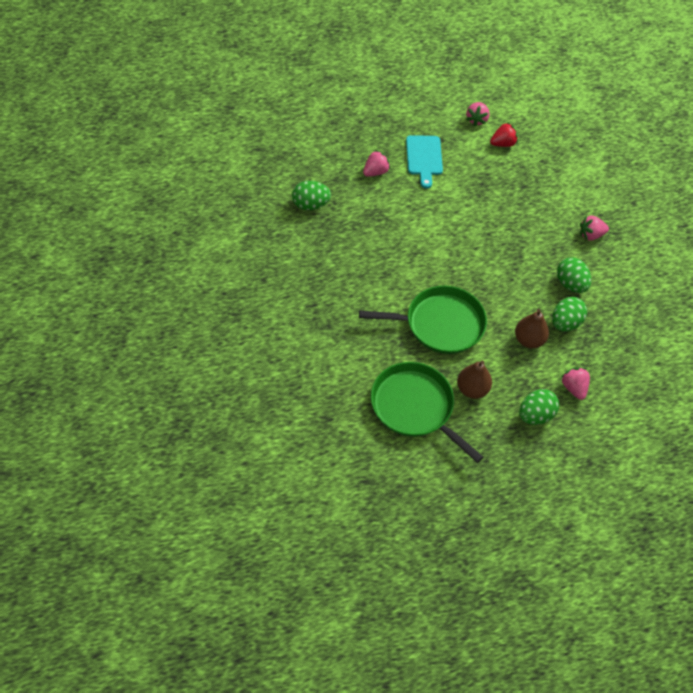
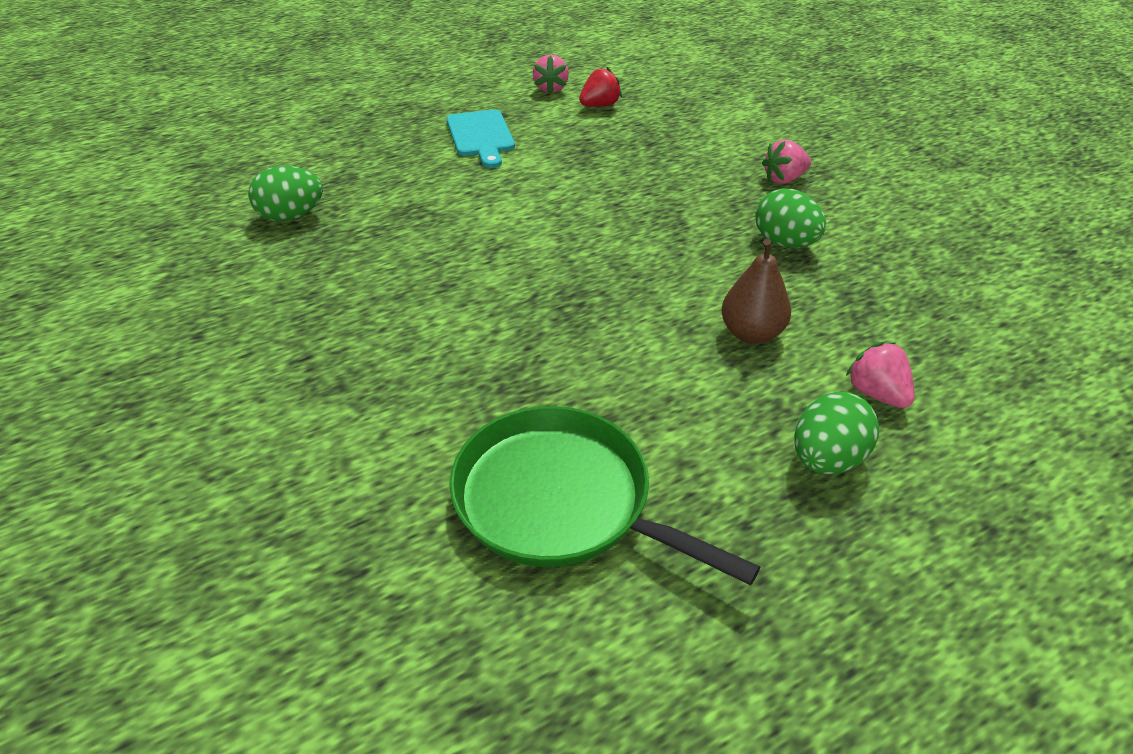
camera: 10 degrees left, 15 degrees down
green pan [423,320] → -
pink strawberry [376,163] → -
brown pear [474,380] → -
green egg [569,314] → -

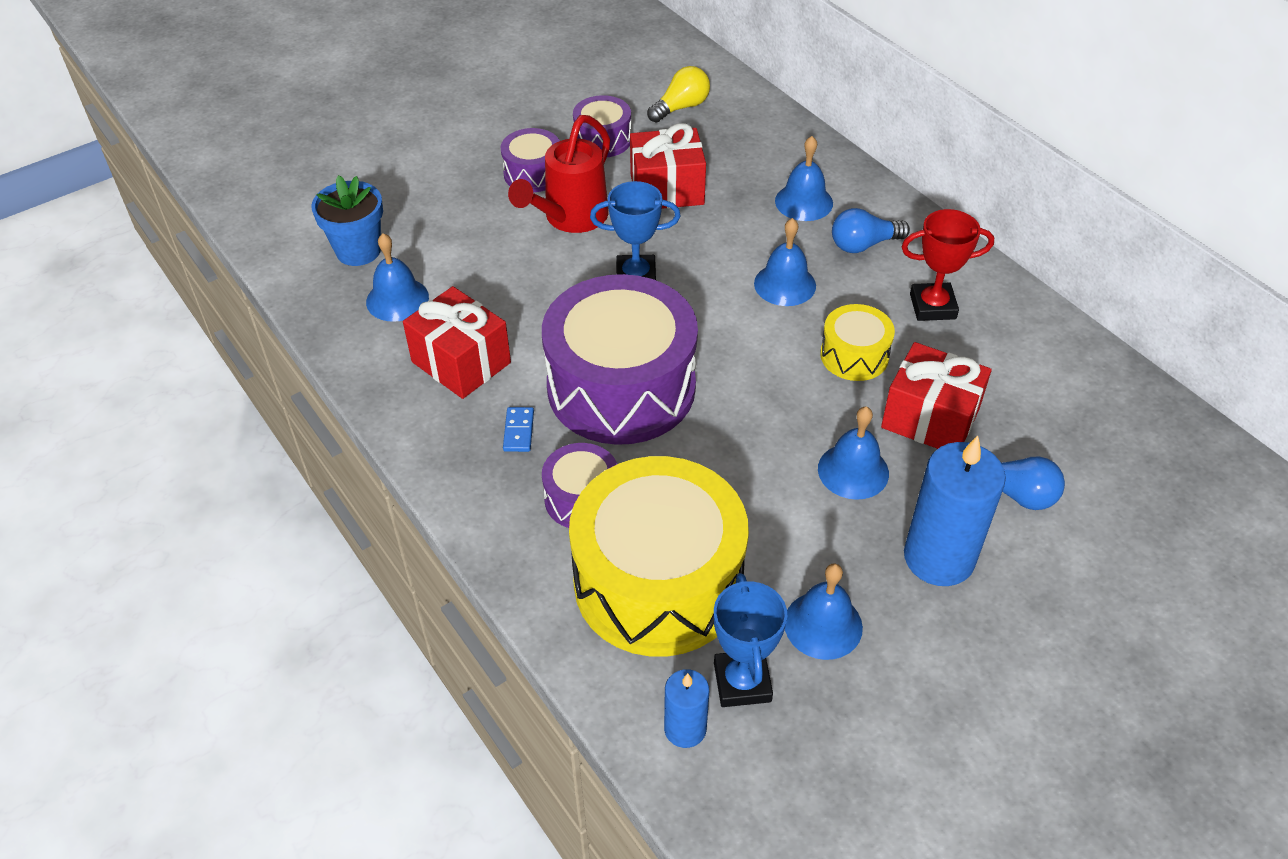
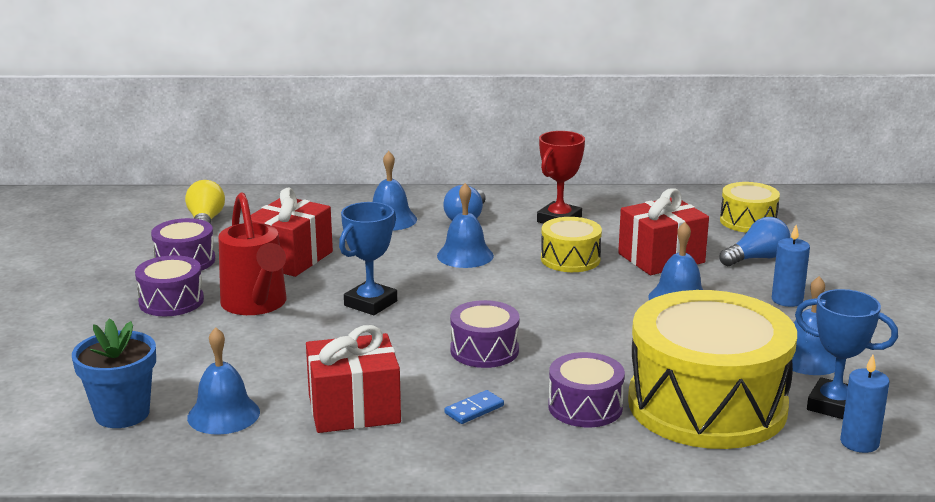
camera: 55 degrees left, 25 degrees down
blue domino [518,429] → blue domino [474,407], 75 degrees counterclockwise
purple drum [620,359] → purple drum [485,334], x0.47
blue candle [955,511] → blue candle [791,266], x0.54
- → yellow drum [750,207]

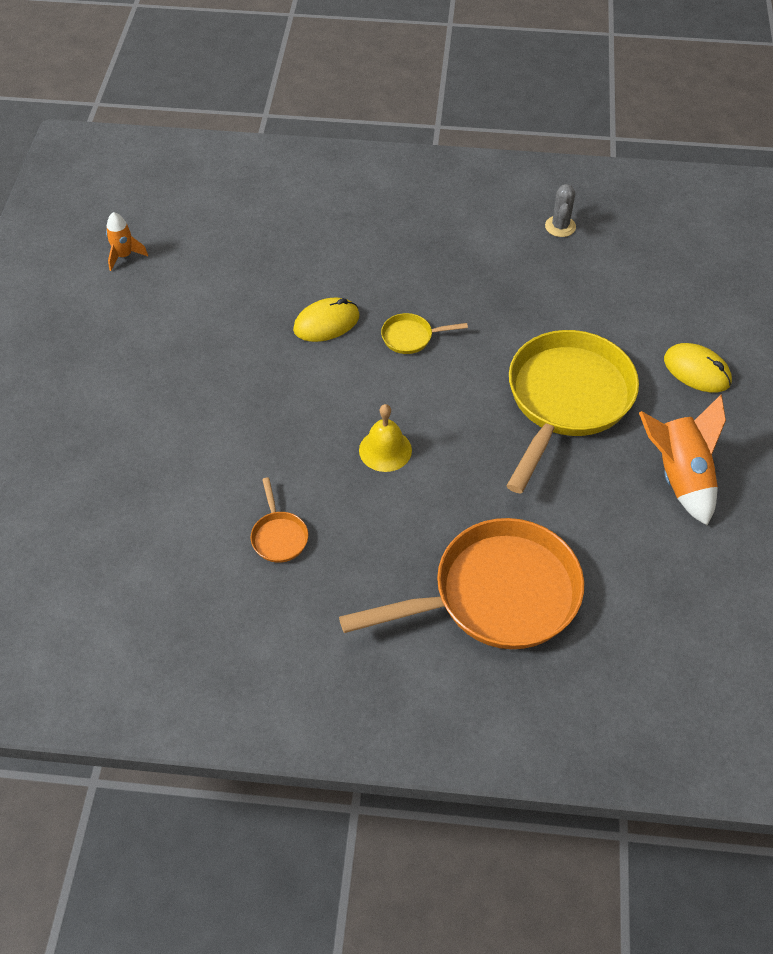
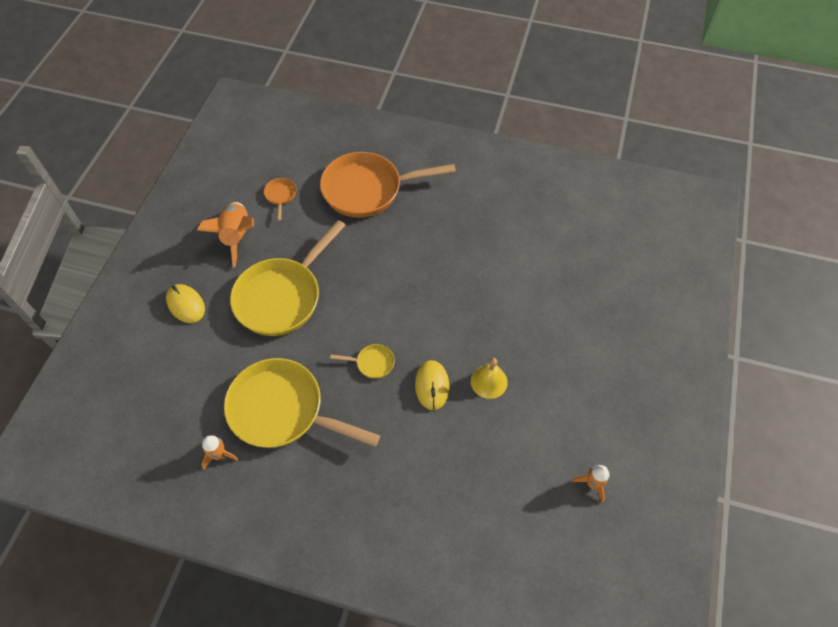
camera: 170 degrees left, 5 degrees up
orange pan [279,520] → orange pan [280,199], moved
yellow mouse [326,320] → yellow mouse [432,385], 75 degrees counterclockwise
yellow bell [385,438] → yellow bell [489,378], moved
grey cactus [560,210] → orange rocket [219,452]
- → yellow pan [302,403]

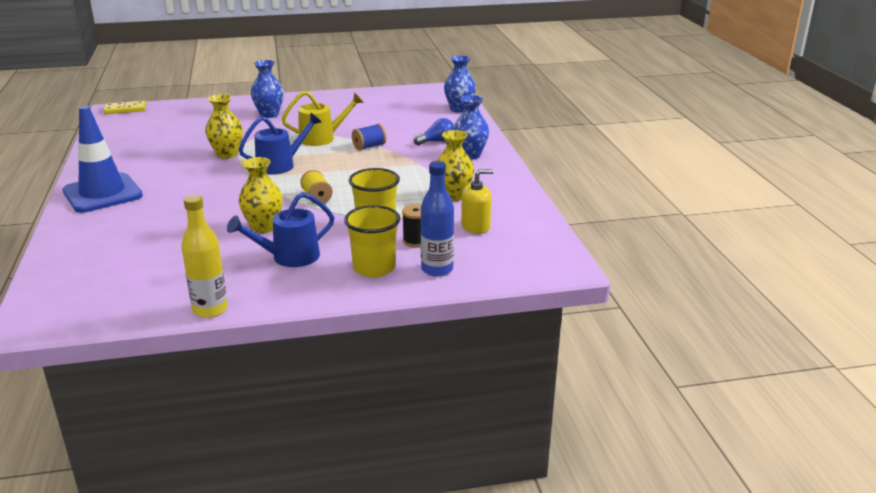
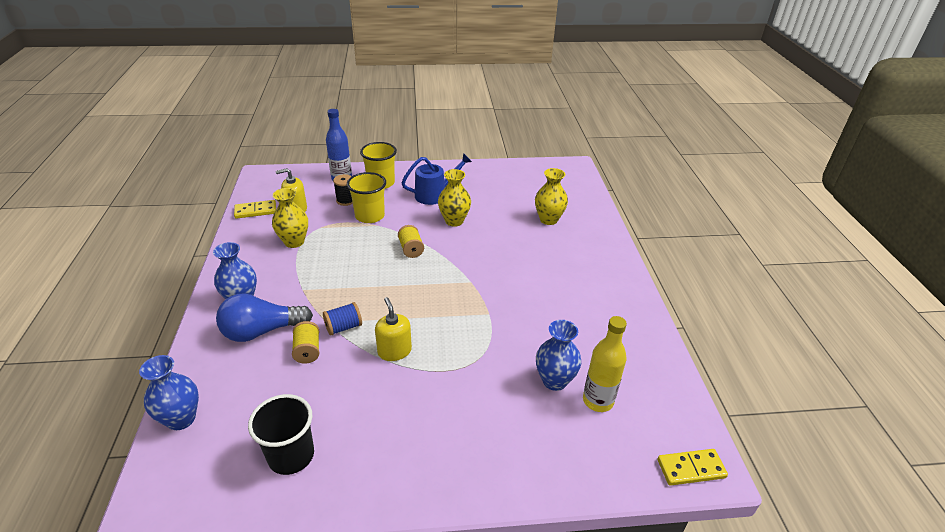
camera: 175 degrees left, 10 degrees up
blue traffic cone [102,159] → -
yellow bottle [204,256] → yellow bottle [605,364], moved
yellow vase [224,126] → yellow vase [551,196], moved
blue watering can [280,144] → -
blue vase [267,89] → blue vase [558,355], moved
yellow watering can [323,118] → yellow soap dispenser [393,329]
blue light bulb [434,131] → blue light bulb [264,317], x1.70
- → yellow domino [255,209]
- → black cup [281,434]
- → yellow spool [305,342]

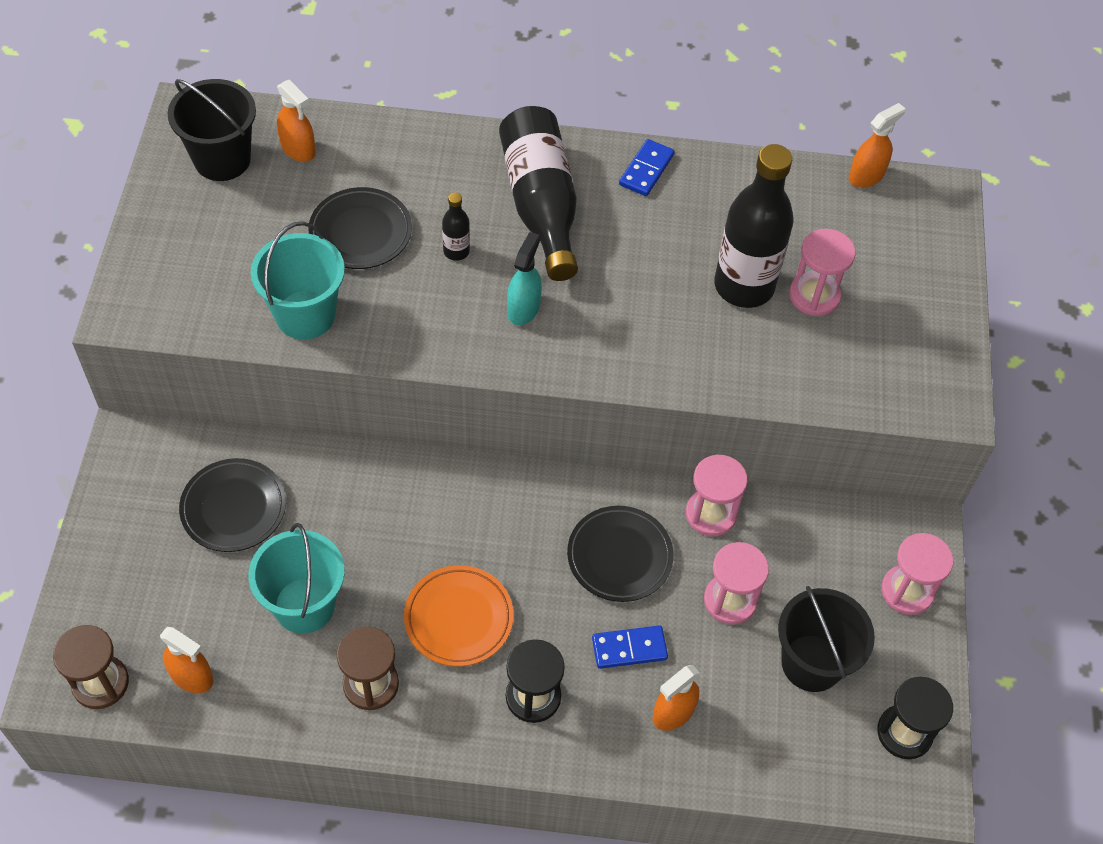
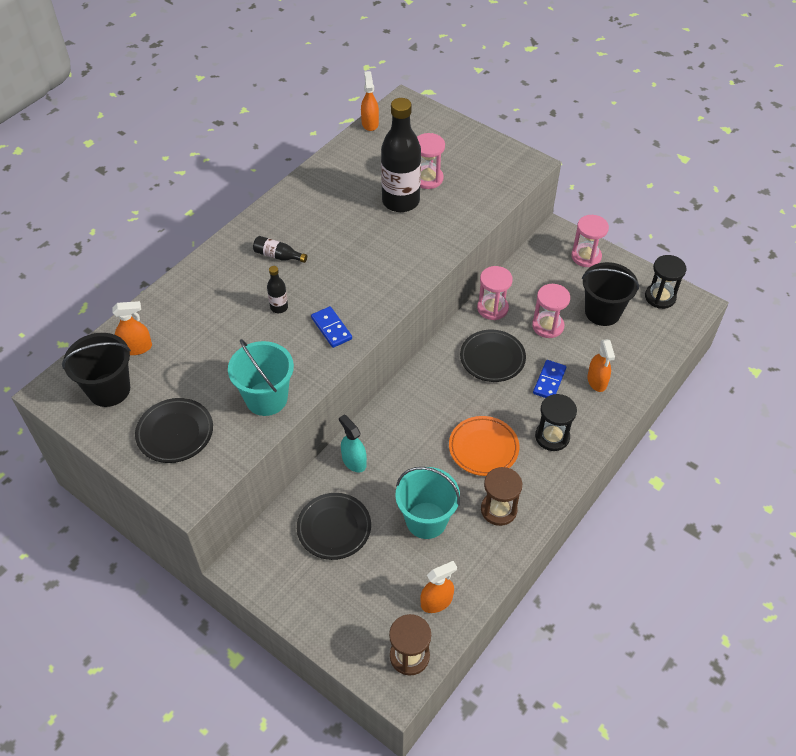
camera: 55 degrees left, 5 degrees down
black plate [360,228] → black plate [174,430], moved
black bottle [538,193] → black bottle [280,249], x0.43
turquoise spray bottle [524,278] → turquoise spray bottle [353,444], moved
blue domino [647,167] → blue domino [331,327], moved

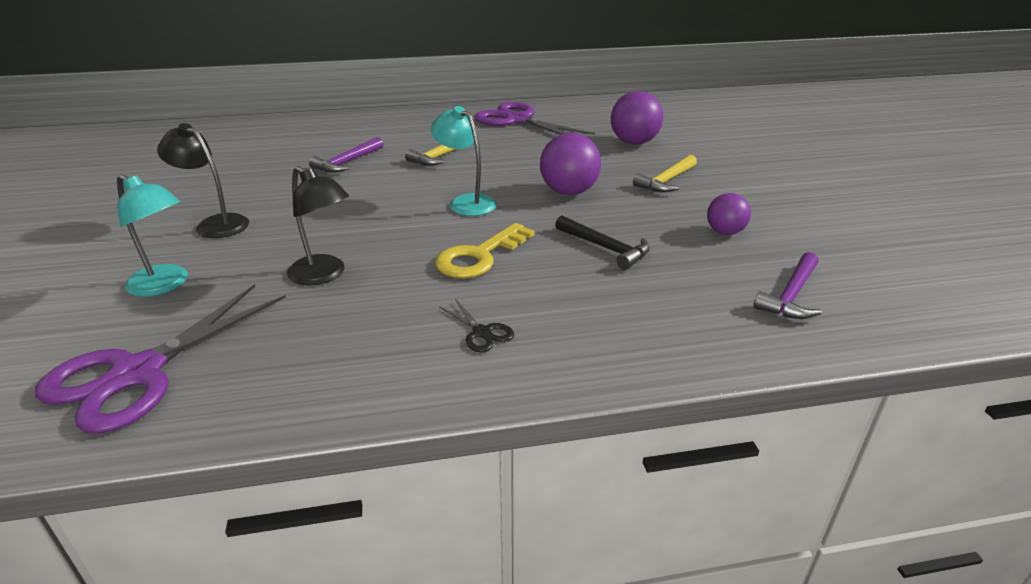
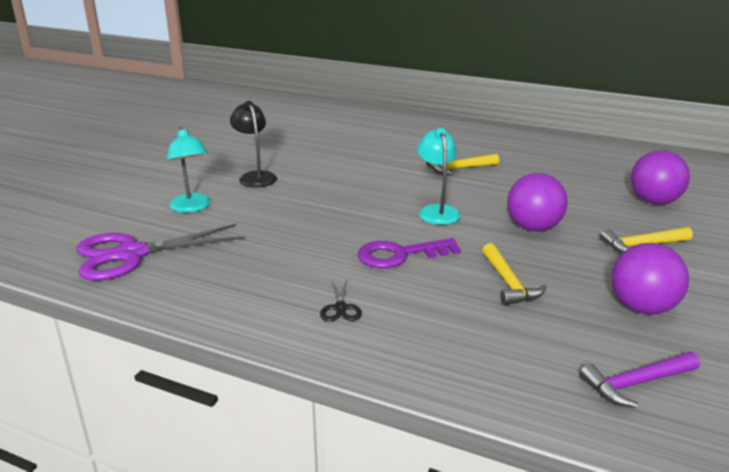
camera: 35 degrees right, 5 degrees down
black lamp [318,225] → -
purple hammer [346,155] → -
yellow key [484,250] → purple key [409,253]
purple scissors [534,118] → -
black hammer [602,242] → yellow hammer [514,274]
purple ball [729,214] → purple ball [650,279], x1.63

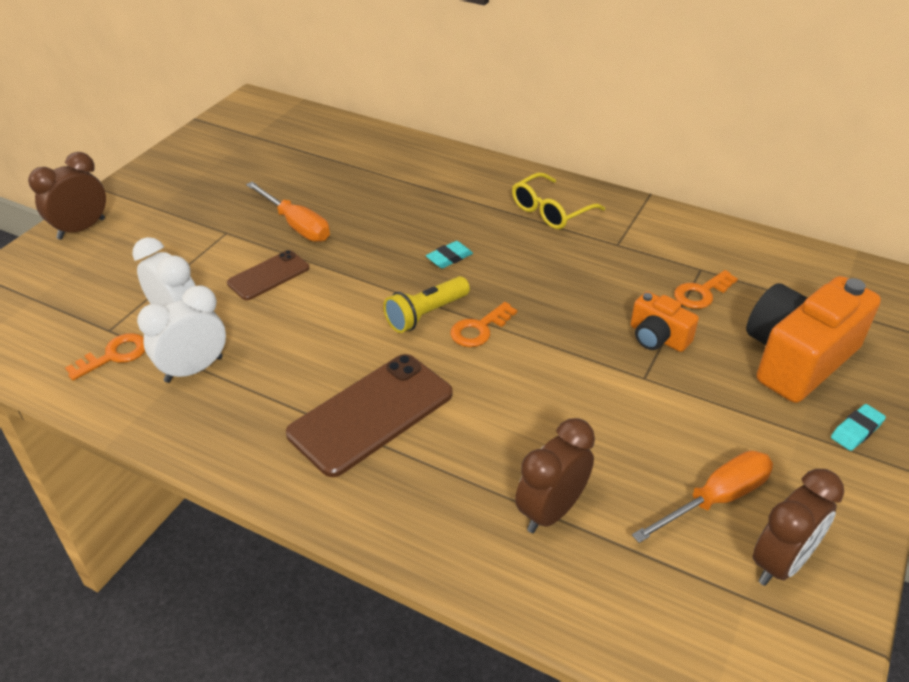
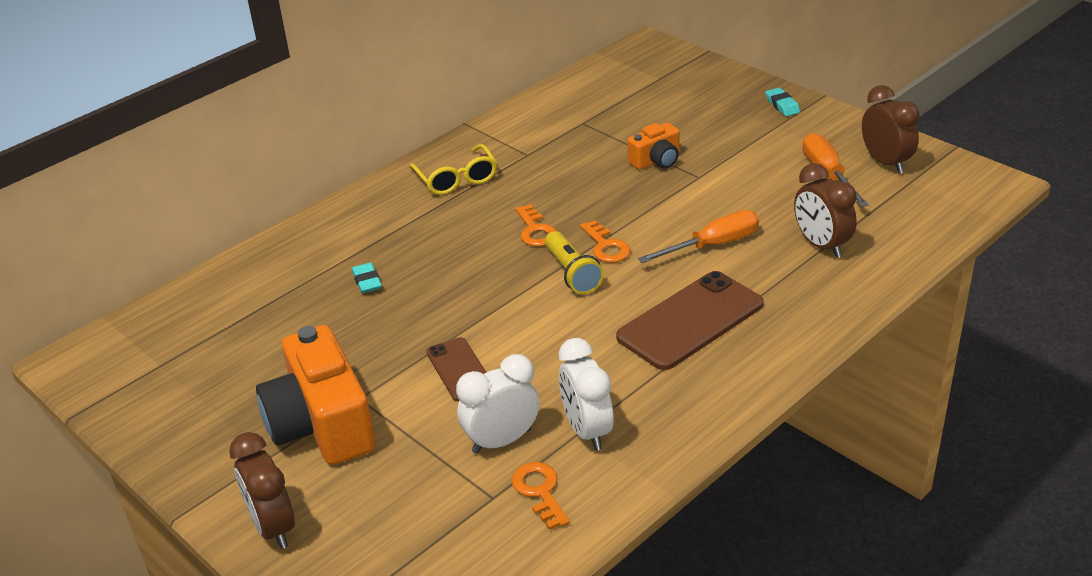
camera: 70 degrees left, 5 degrees down
orange screwdriver [288,212] → orange screwdriver [698,236], moved
brown phone [369,415] → brown phone [690,320], 75 degrees clockwise
turquoise eraser [449,254] → turquoise eraser [367,278], moved
orange key [706,289] → orange key [536,225], moved
orange camera [813,339] → orange camera [316,395], moved

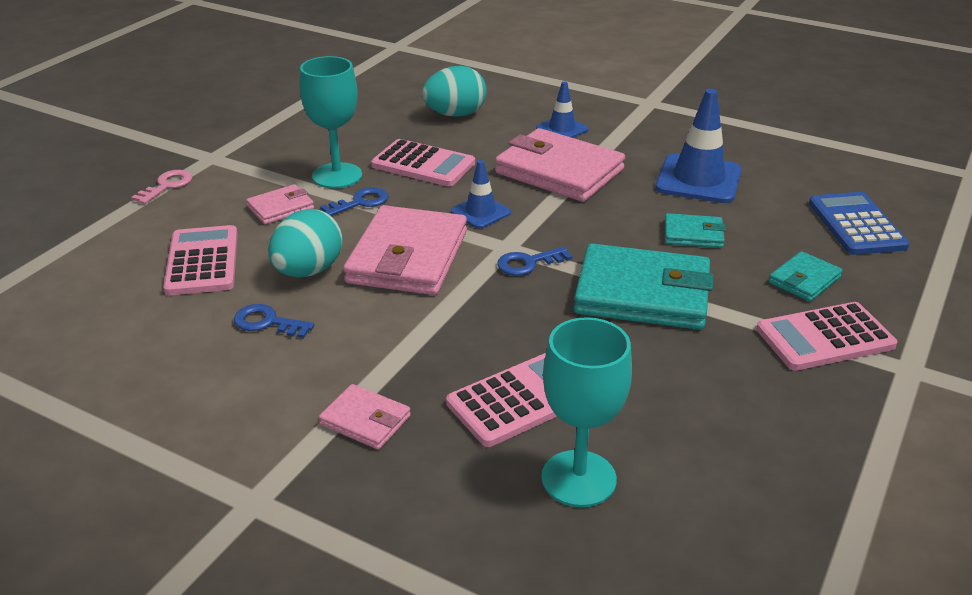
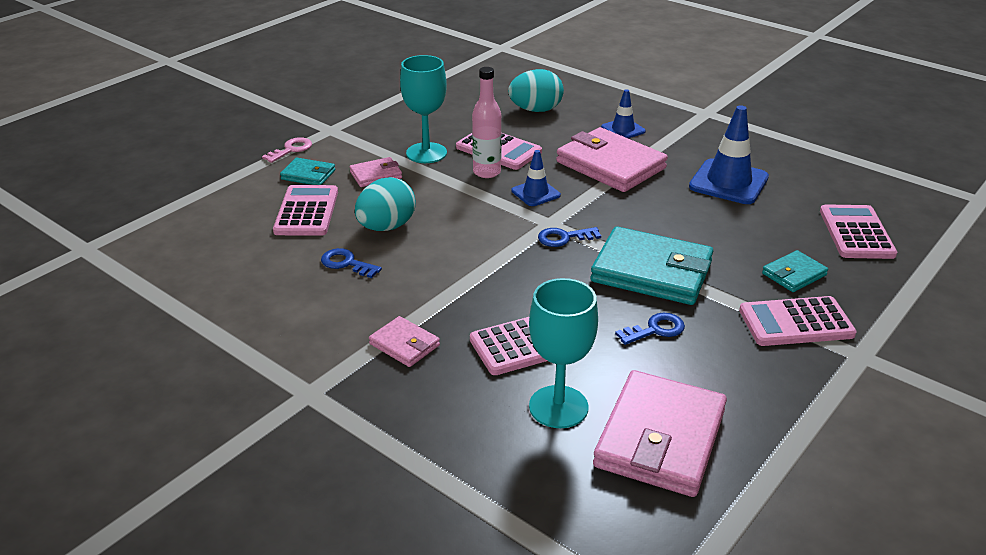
camera: 10 degrees right, 0 degrees up
blue key [354,201] → blue key [650,329], moved
pink wallet [405,250] → pink wallet [660,433], moved
turquoise wallet [695,230] → turquoise wallet [307,171], moved
blue calculator [859,223] → pink calculator [858,231]
- → pink bottle [487,122]

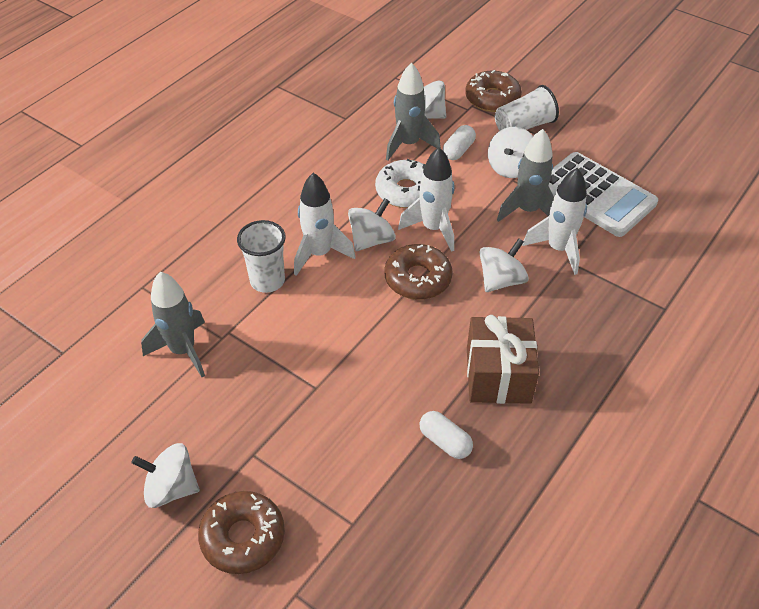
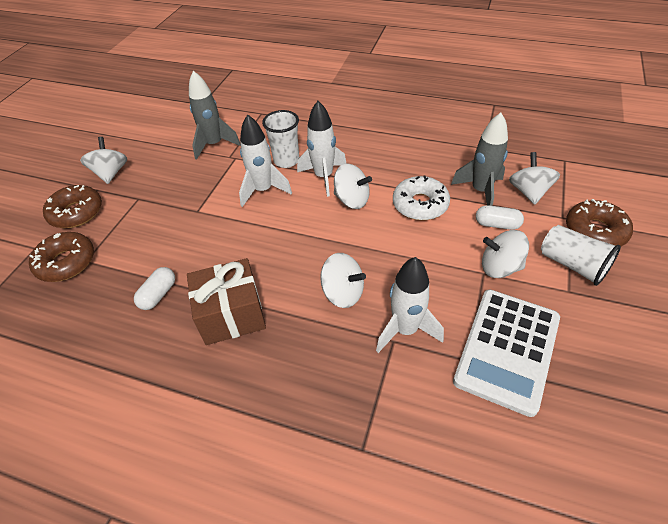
camera: 75 degrees right, 0 degrees up
brown donut [418,272] → brown donut [61,257], moved
white rocket [426,199] → white rocket [265,160], moved
grey rocket [525,175] → -

